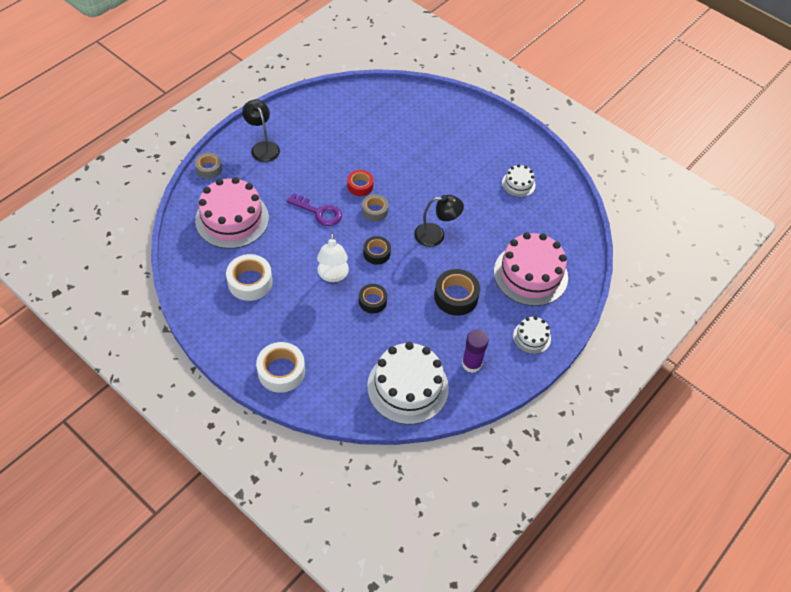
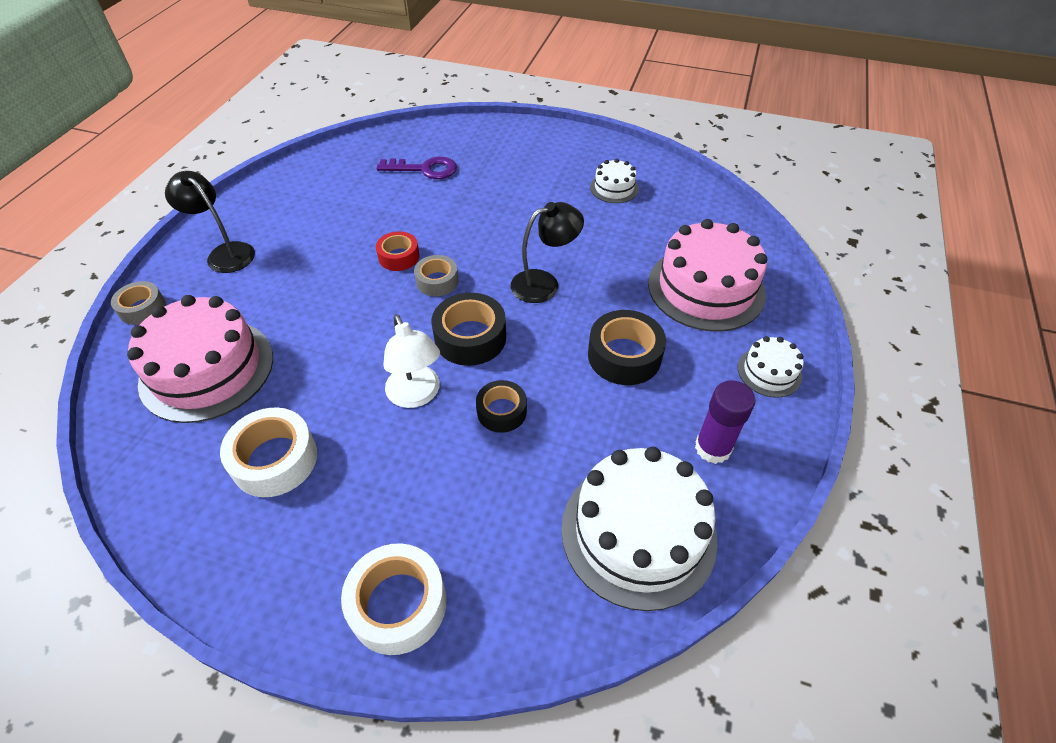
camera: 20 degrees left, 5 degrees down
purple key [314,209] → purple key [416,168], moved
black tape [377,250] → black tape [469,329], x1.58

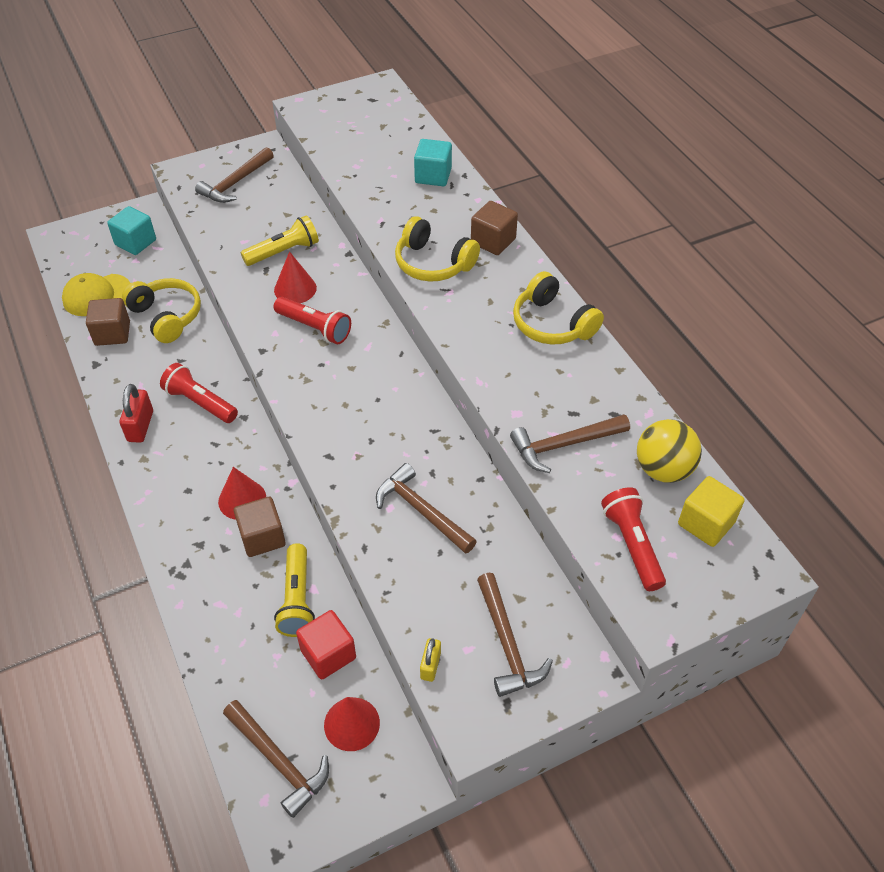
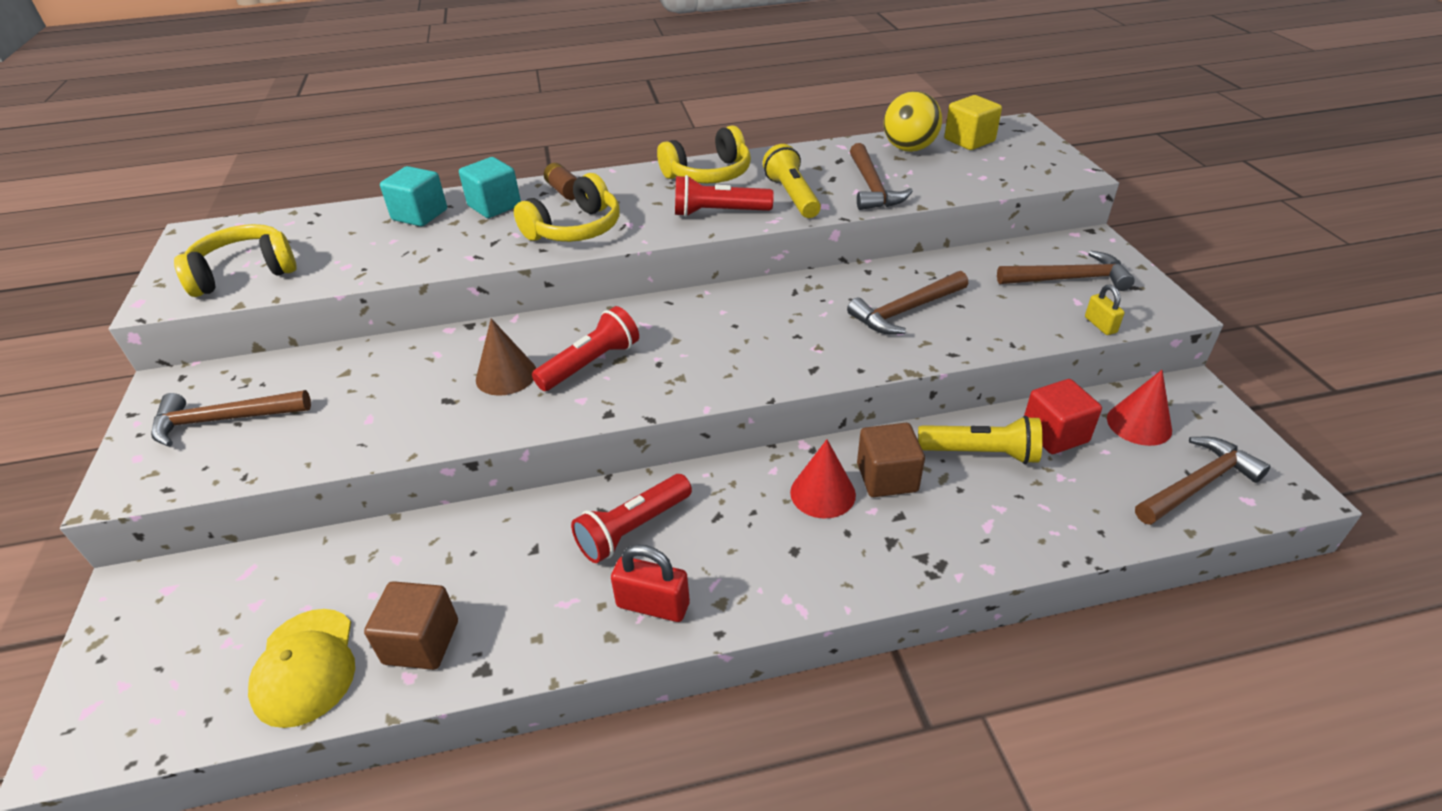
camera: 75 degrees left, 10 degrees down
turquoise cube [131,230] → turquoise cube [490,187], moved
yellow headphones [161,310] → yellow headphones [235,260], moved
brown hammer [234,175] → brown hammer [231,418], 120 degrees clockwise
yellow flashlight [280,240] → yellow flashlight [792,181], moved
red cone [295,277] → brown cone [506,357]
yellow padlock [430,660] → yellow padlock [1105,310], 45 degrees clockwise
brown cube [494,228] → brown battery [560,181]
red flashlight [633,539] → red flashlight [724,196], moved

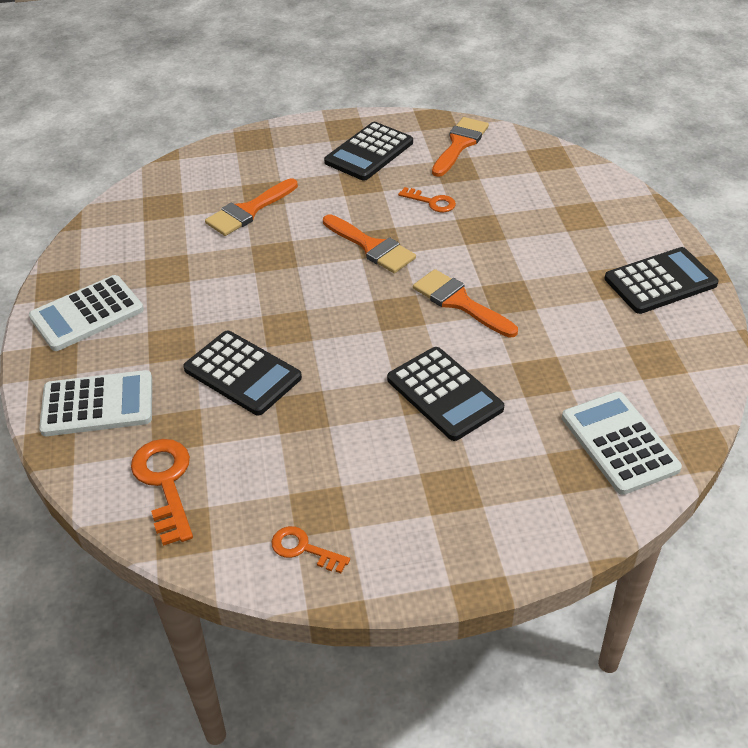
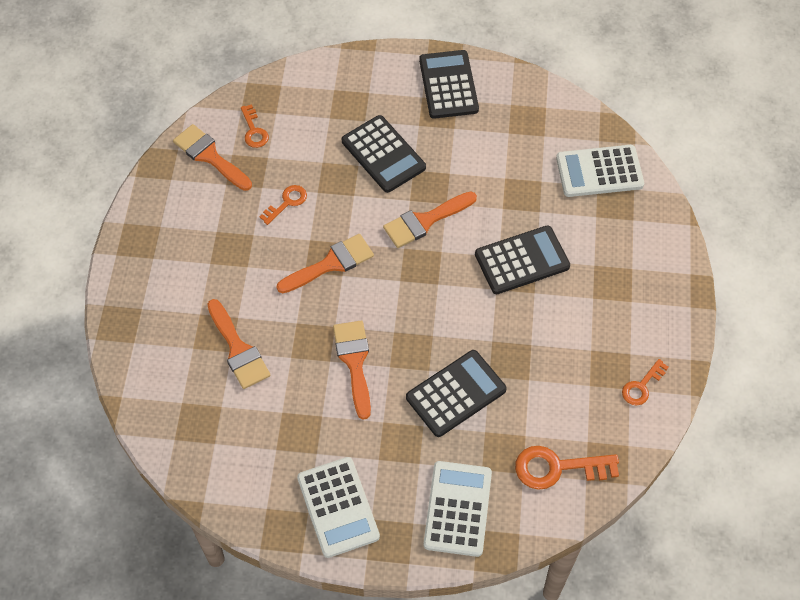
camera: 75 degrees left, 15 degrees up
black calculator [368,151] → black calculator [384,154], moved
- → orange key [255,126]
- → orange brush [352,370]

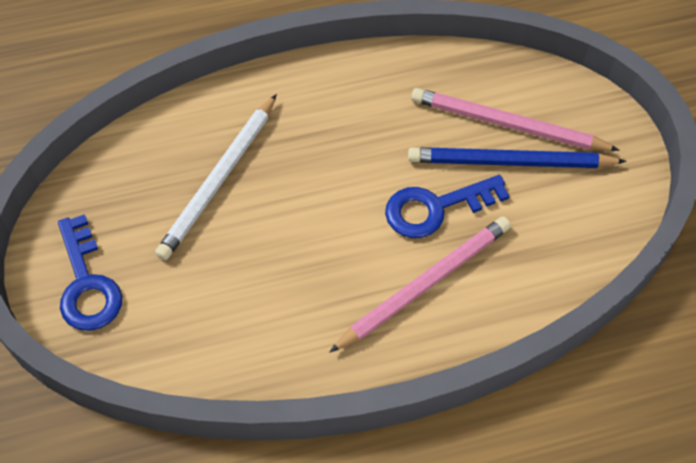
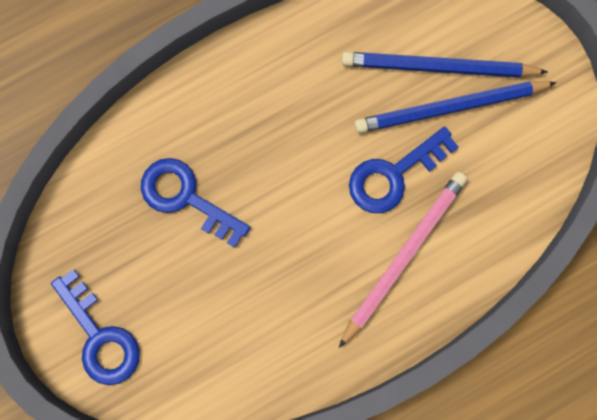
camera: 15 degrees left, 20 degrees up
white pencil [216,177] → blue key [196,203]
pink pencil [515,119] → blue pencil [445,65]

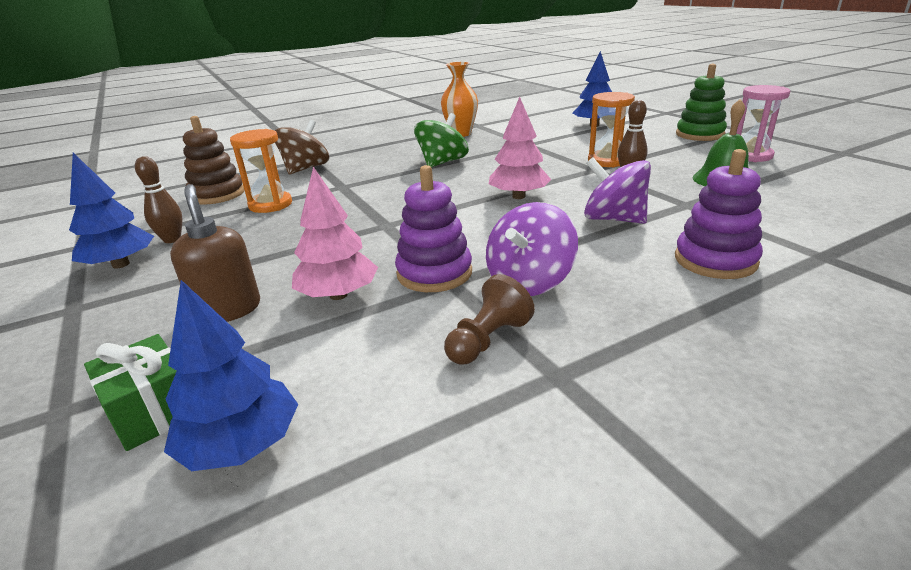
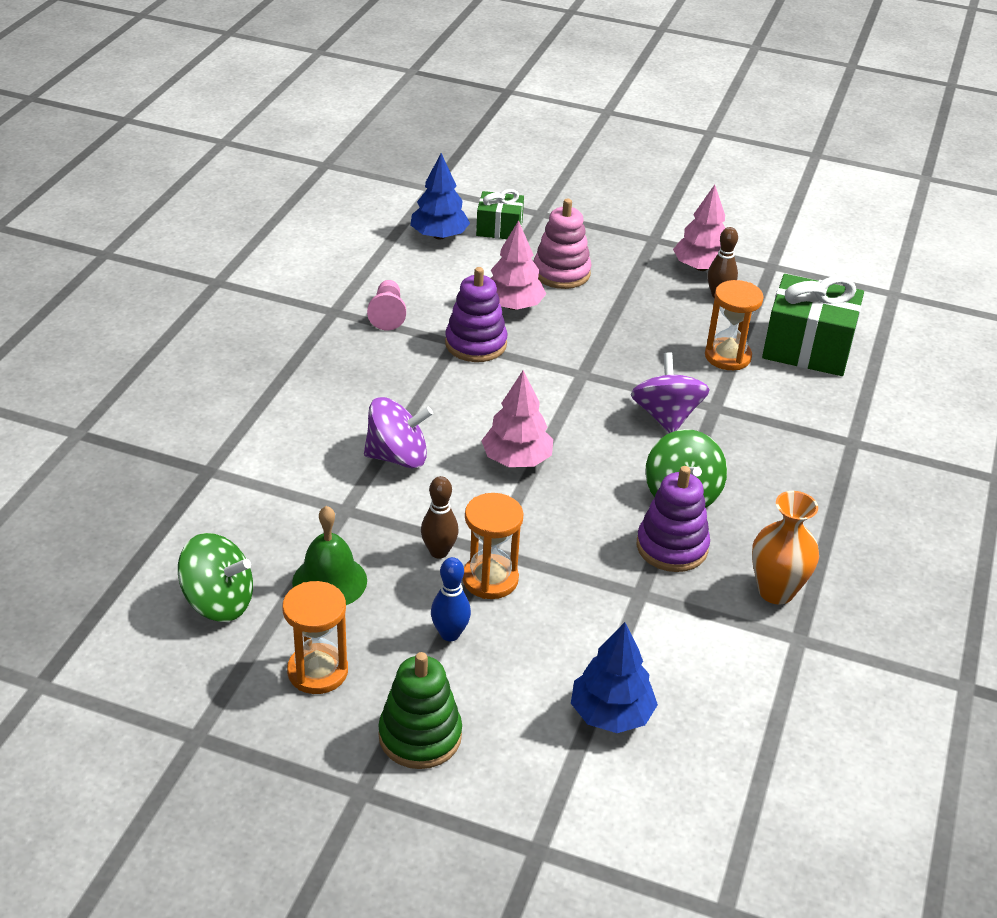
camera: 135 degrees right, 10 degrees up
blue tree [111,211] → pink tree [699,228]
brown soap dispenser [215,253] → pink stacking toy [562,243]
brown stacking toy [213,160] → green gift [813,325]
brown spinning top [302,147] → -
brown pawn [489,319] → pink pawn [386,305]
purple spinning top [532,249] → purple spinning top [670,392], moved
purple stacking toy [719,214] → purple stacking toy [673,519], moved
pink hourglass [763,123] → orange hourglass [315,637]
- → green spinning top [215,577]
- → blue bowling pin [451,599]

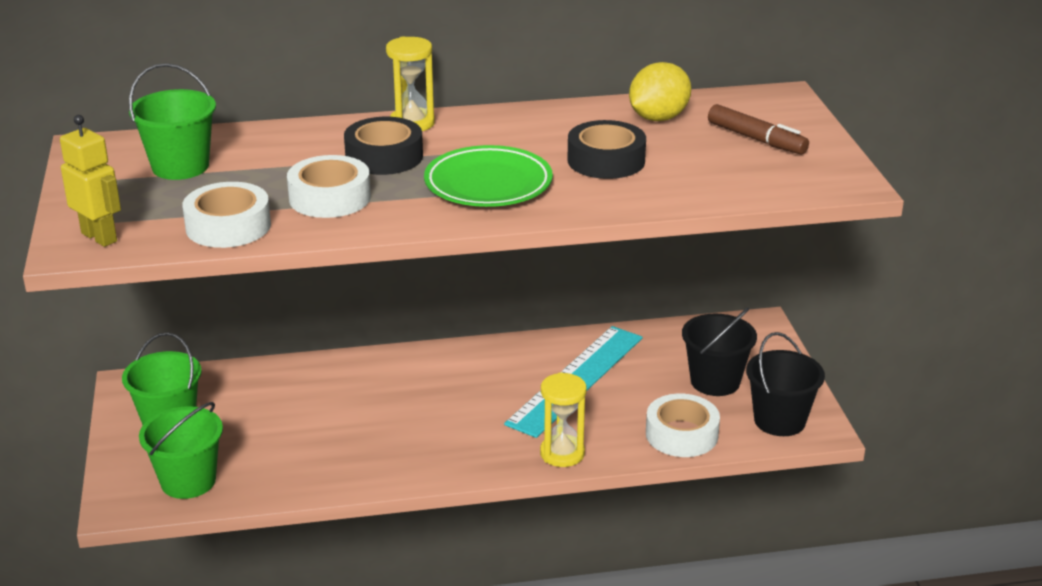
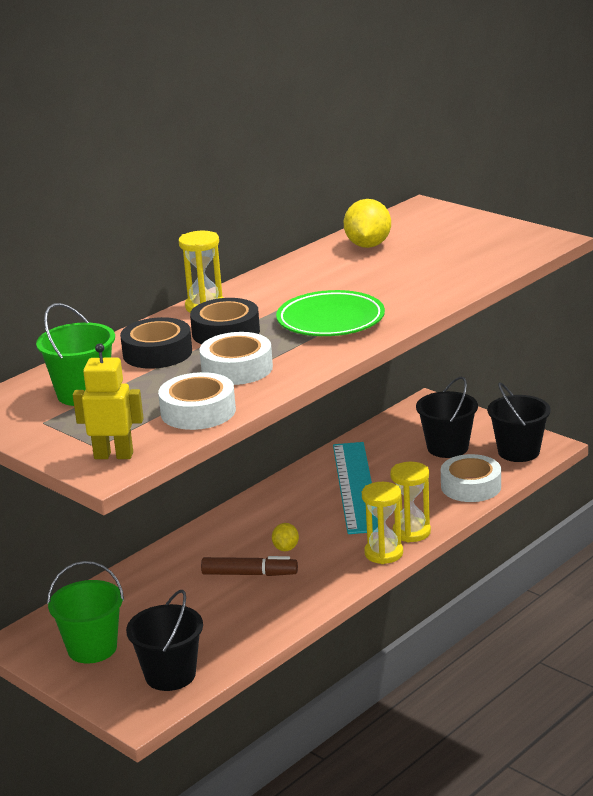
camera: 35 degrees left, 5 degrees down
green bucket [181,450] → black bucket [164,640]
black tape [606,149] → black tape [156,343], moved
brown marker [758,129] → brown marker [249,566], moved
- → yellow lemon [285,537]
- → yellow hourglass [382,523]

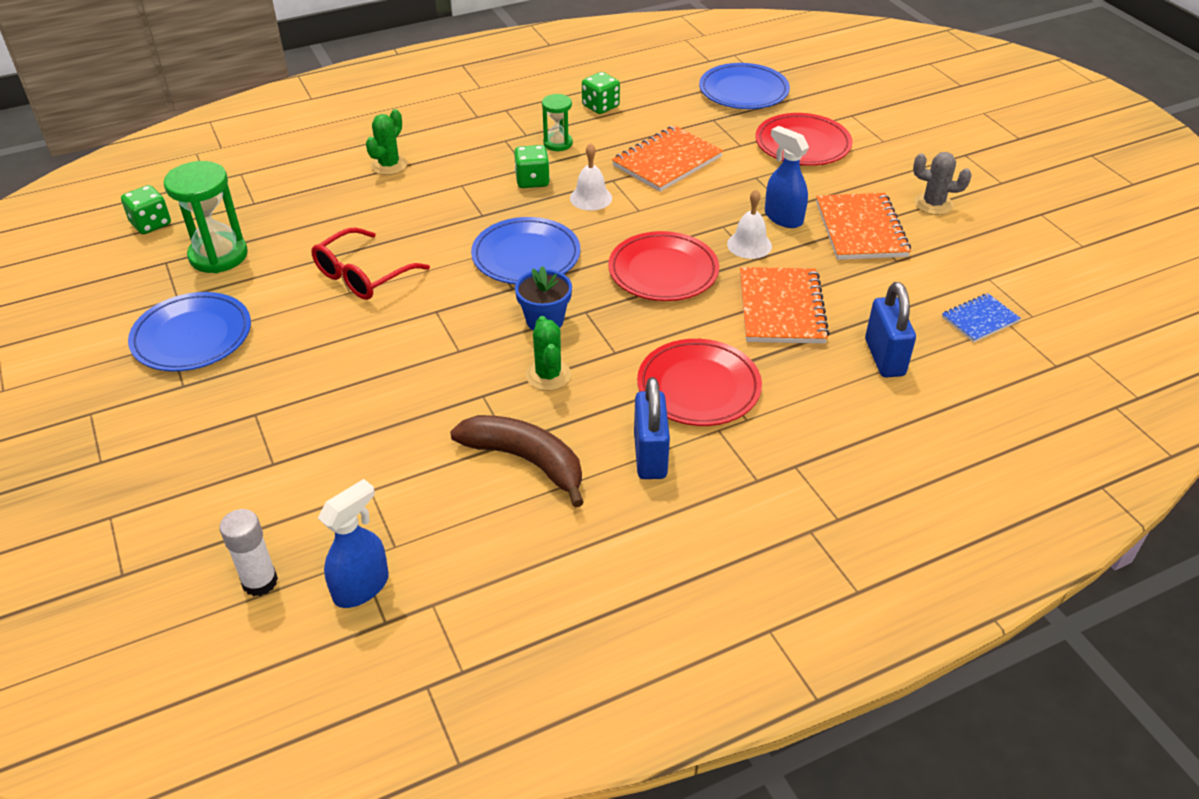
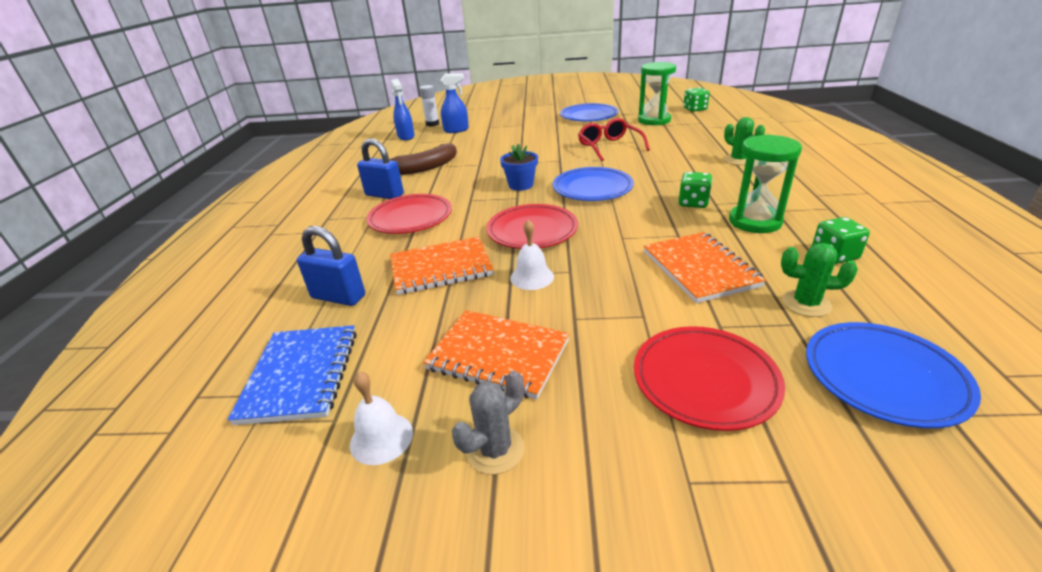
camera: 120 degrees right, 10 degrees down
green cactus [548,353] → green cactus [819,280], moved
green hourglass [557,122] → green hourglass [765,183], x1.73
white bell [591,177] → white bell [381,418], moved
orange notebook [785,305] → orange notebook [442,265], 45 degrees counterclockwise
blue spray bottle [787,177] → blue spray bottle [454,103], moved
blue notebook [981,318] → blue notebook [292,375], x1.73

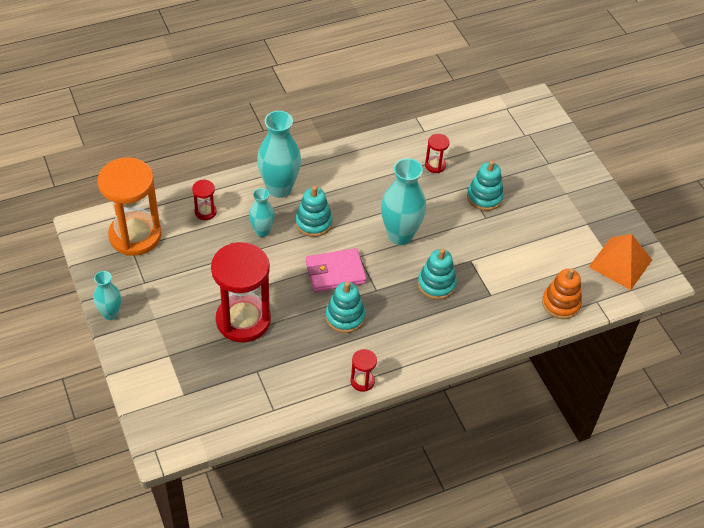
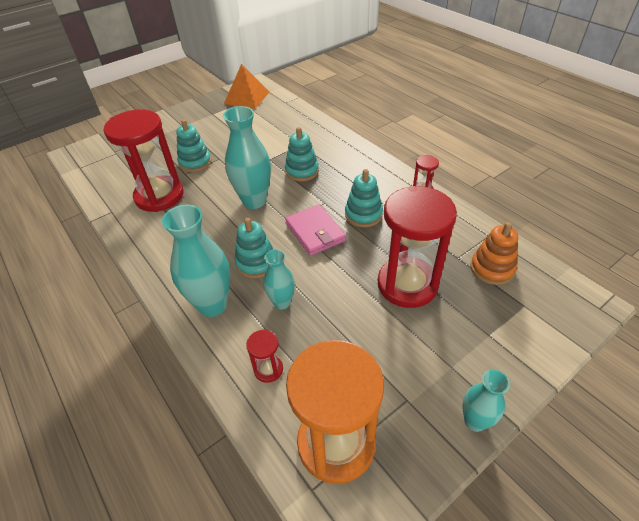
camera: 100 degrees left, 5 degrees down
red hourglass [437,153] → red hourglass [144,160], x2.33
orange stacking toy [562,293] → orange stacking toy [494,253], moved

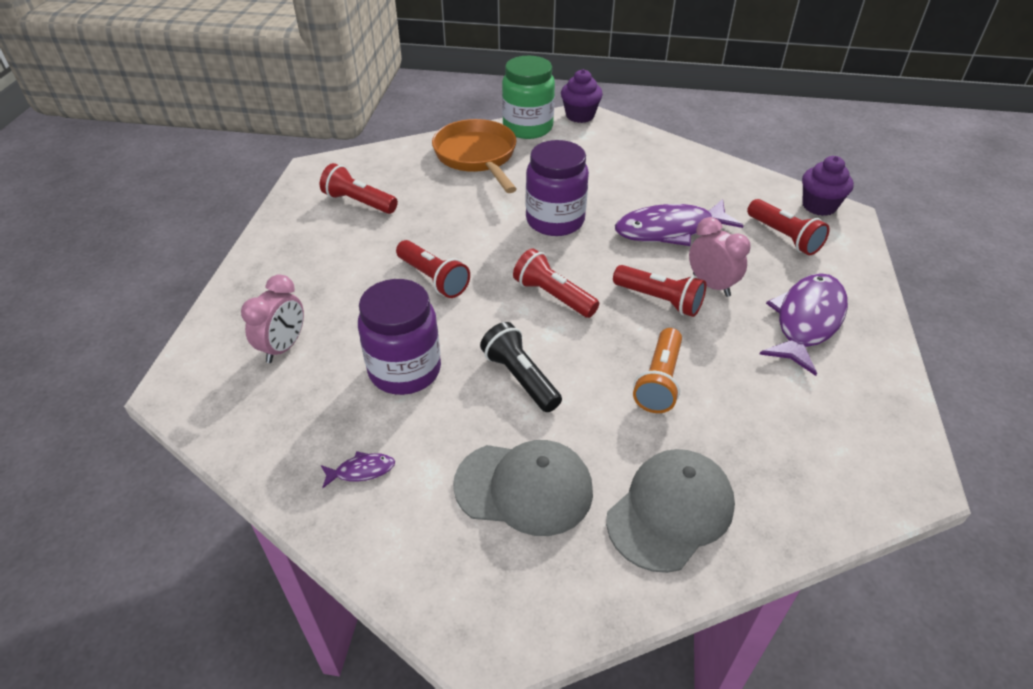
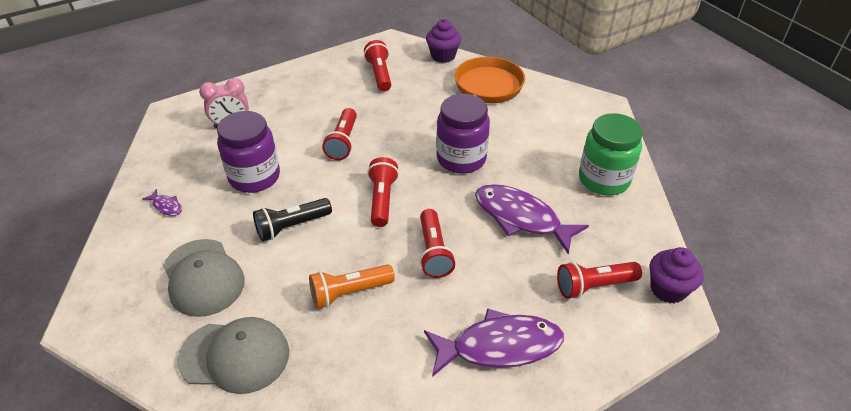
camera: 50 degrees right, 0 degrees up
black flashlight [521,367] → black flashlight [292,220], 135 degrees counterclockwise
green jar [528,97] → green jar [611,154], moved
purple cupcake [582,96] → purple cupcake [443,41], moved
pink clock [720,257] → -
red flashlight [788,227] → red flashlight [599,280], 60 degrees clockwise

